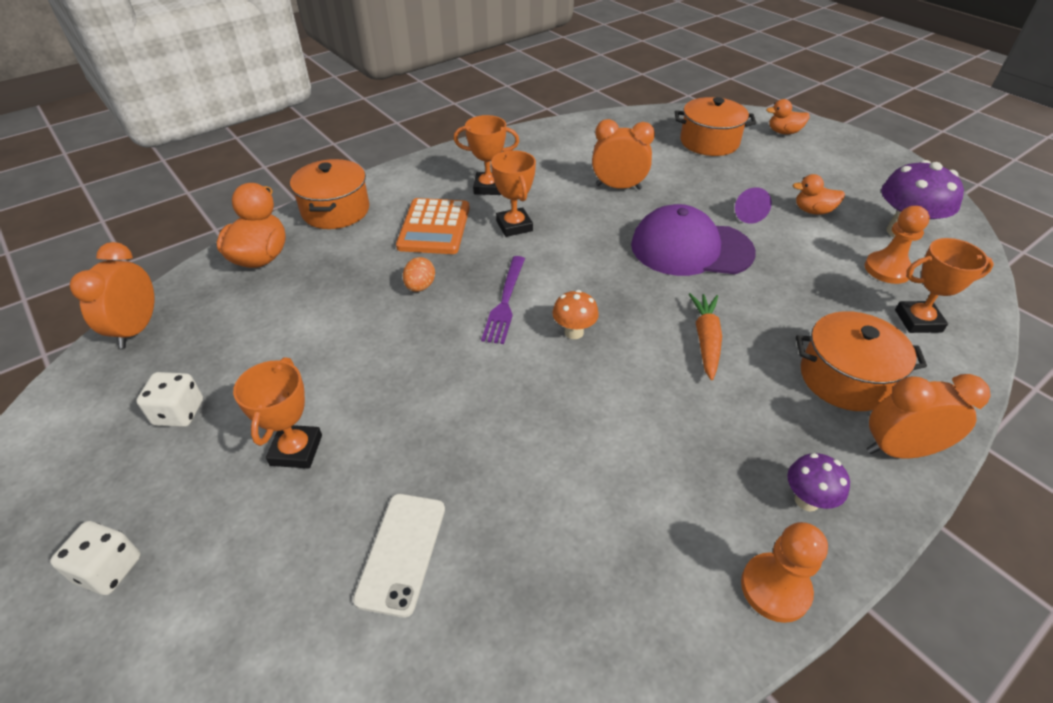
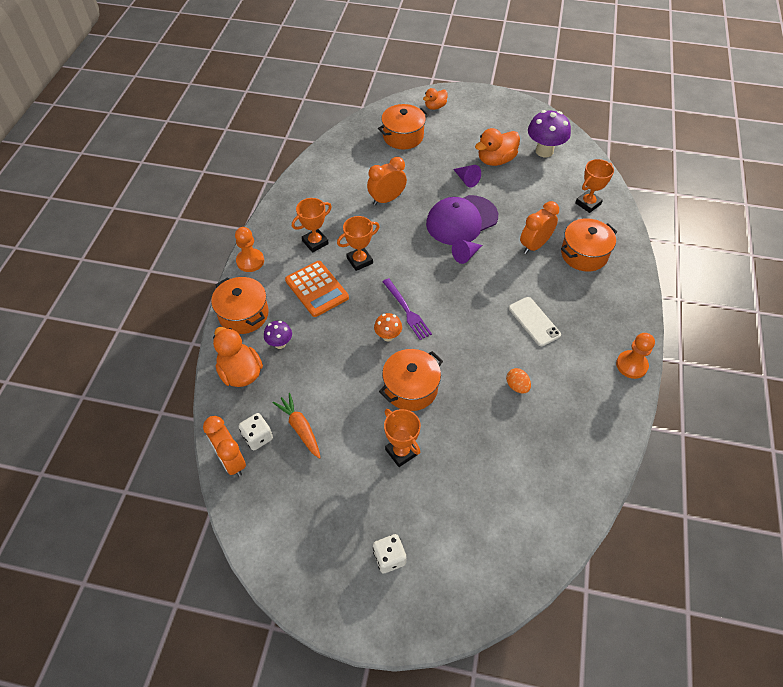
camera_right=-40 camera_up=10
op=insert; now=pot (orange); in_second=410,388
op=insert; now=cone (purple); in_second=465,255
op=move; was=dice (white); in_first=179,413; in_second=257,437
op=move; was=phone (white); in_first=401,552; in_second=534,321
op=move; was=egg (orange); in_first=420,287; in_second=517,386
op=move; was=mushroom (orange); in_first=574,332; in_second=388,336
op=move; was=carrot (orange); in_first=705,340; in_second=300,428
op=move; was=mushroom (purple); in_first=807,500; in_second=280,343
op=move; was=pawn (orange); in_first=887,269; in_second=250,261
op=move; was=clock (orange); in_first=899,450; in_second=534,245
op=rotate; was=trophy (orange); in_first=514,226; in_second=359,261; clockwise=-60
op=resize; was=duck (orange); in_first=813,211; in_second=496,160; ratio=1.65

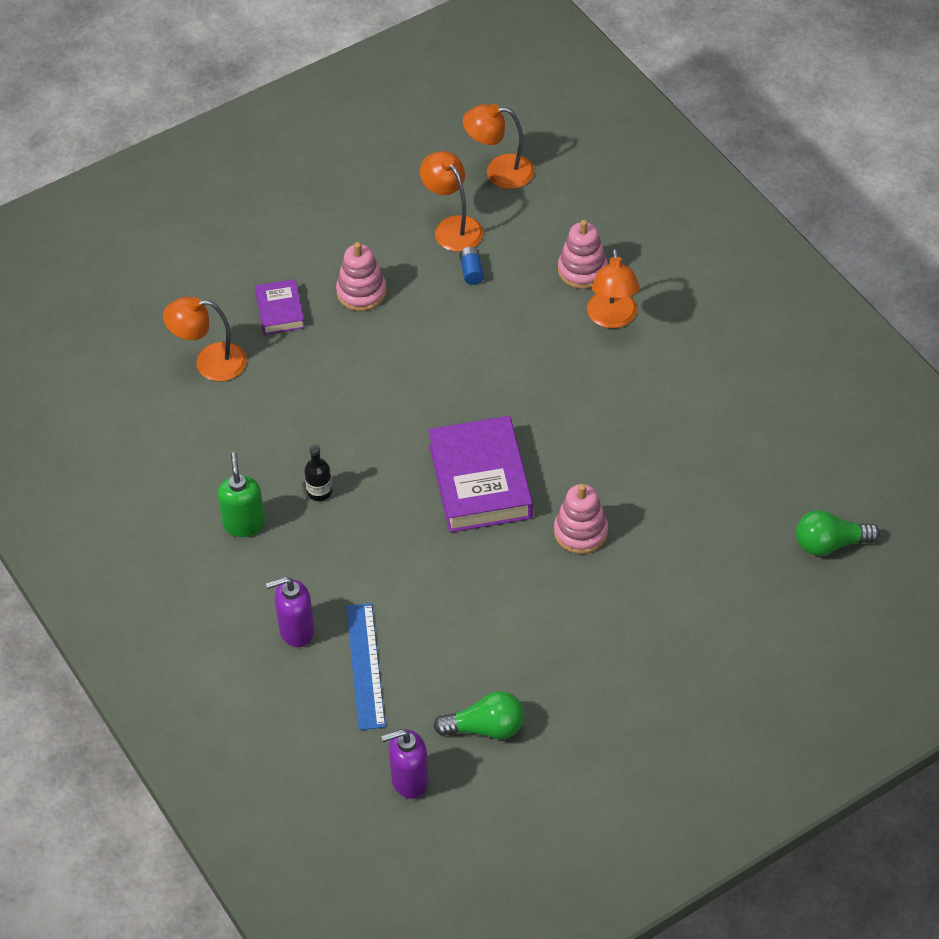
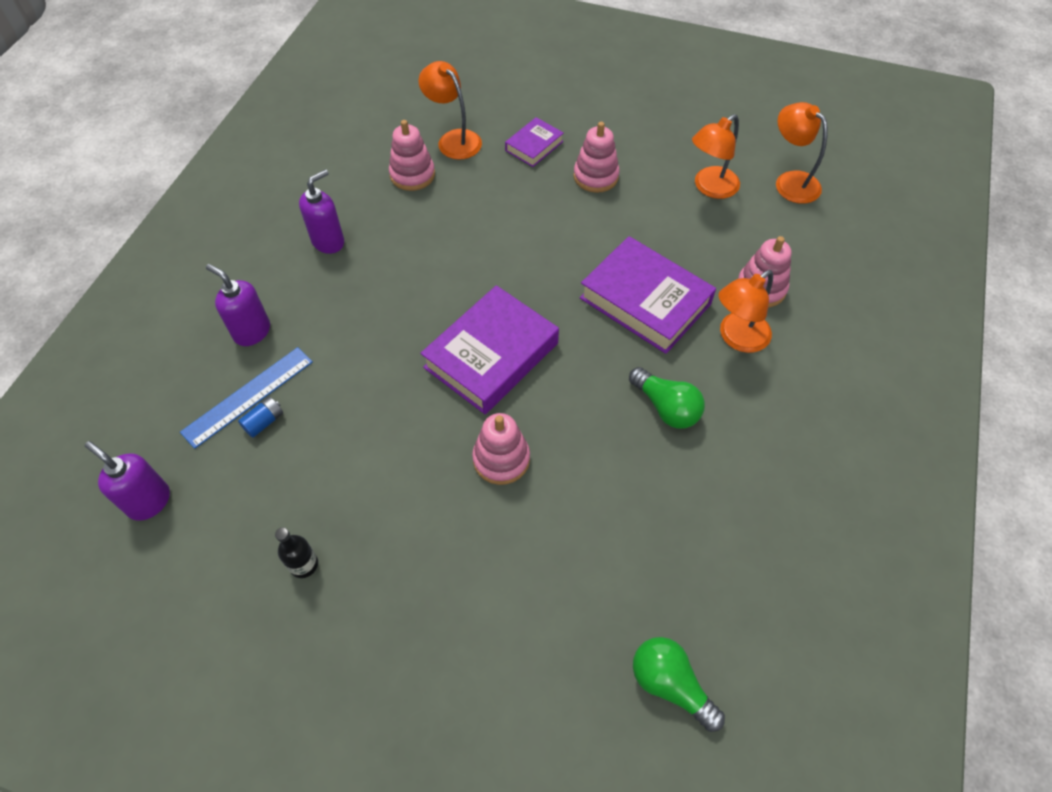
camera_right=50 camera_up=5
op=insert; now=stacking toy (pink); in_second=412,175
op=insert; now=book (purple); in_second=645,301
op=move; was=bottle (black); in_first=319,492; in_second=304,564
op=move; was=light bulb (green); in_first=485,728; in_second=666,407
op=move; was=battery (blue); in_first=471,272; in_second=264,422
op=recolor; was=soap dispenser (green); now=soap dispenser (purple); in_first=244,524; in_second=328,241
op=rotate; was=lamp (orange); in_first=452,227; in_second=710,188; clockwise=-150

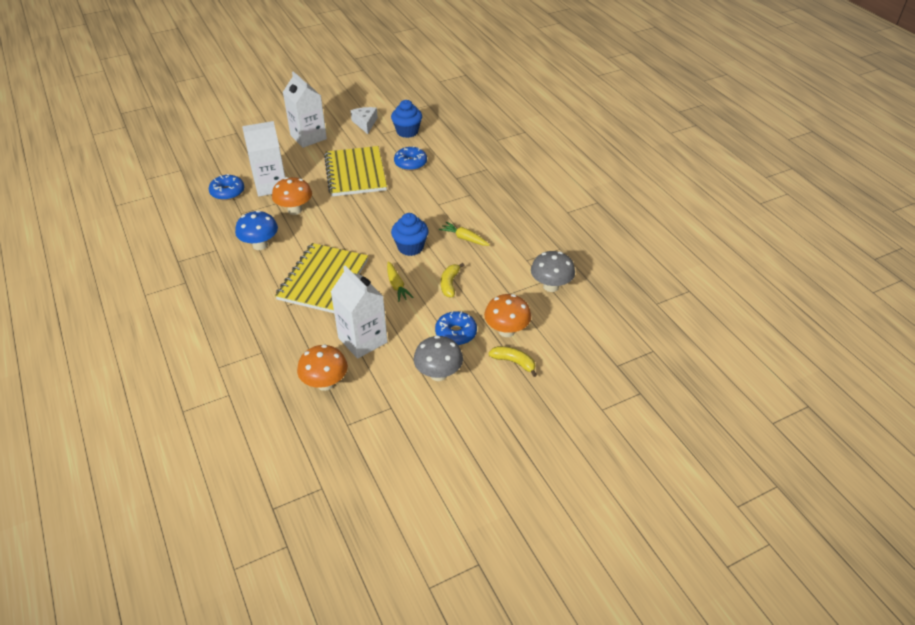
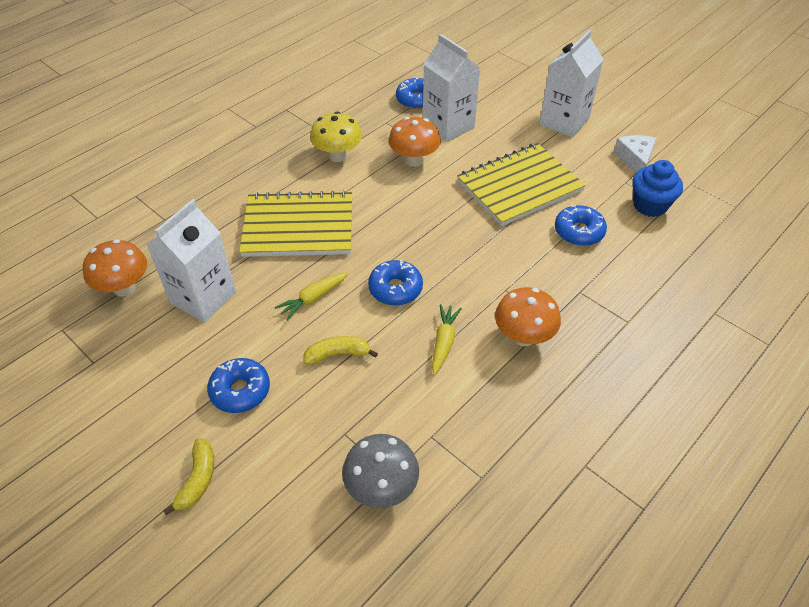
camera_right=70 camera_up=5
op=delete; was=mushroom (grey); in_first=438,374
op=move; was=mushroom (orange); in_first=506,331; in_second=523,337
op=replace; was=cupcake (blue); now=donut (blue); in_first=410,247; in_second=395,289
op=recolor; was=mushroom (blue); now=mushroom (yellow); in_first=260,245; in_second=337,156
op=rotate; was=cheese (white); in_first=365,123; in_second=635,159; clockwise=-60

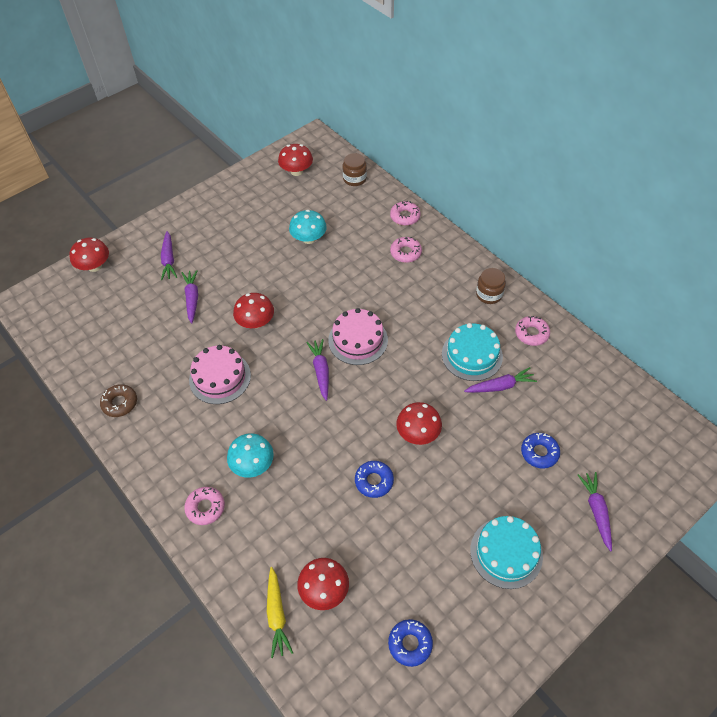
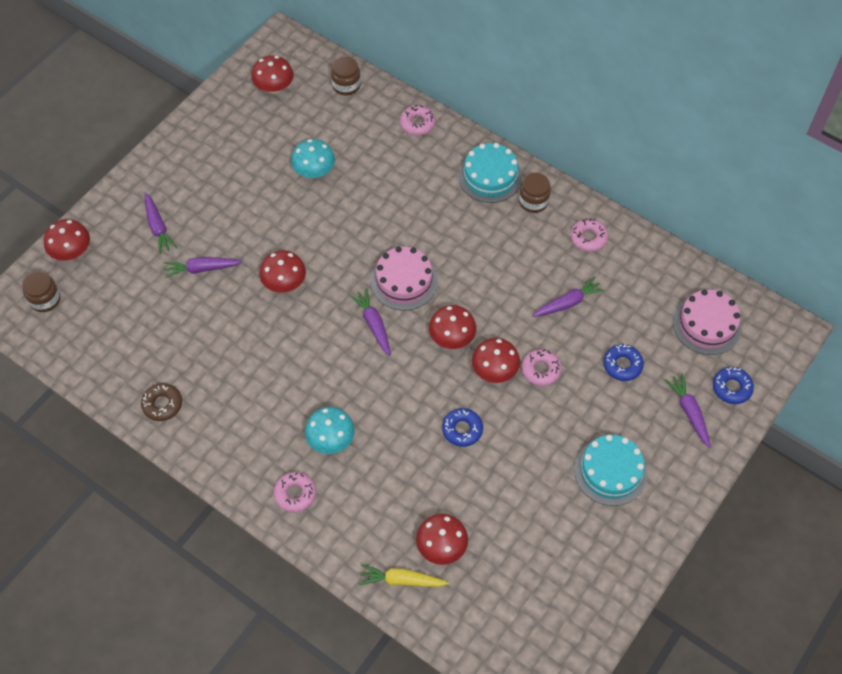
camera_right=-15 camera_up=5
op=insert; now=jar (brown); in_second=45,299
op=insert; now=mushroom (red); in_second=452,337
op=move; was=cake (pink); in_first=220,377; in_second=707,325
op=move; was=donut (blue); in_first=410,644; in_second=731,388
op=move; was=donut (pink); in_first=405,253; in_second=541,370
op=move; was=cake (turquoise); in_first=472,355; in_second=490,176
op=rotate; was=carrot (purple); in_first=192,298; in_second=202,269; clockwise=-75
op=rotate; was=carrot (yellow); in_first=277,615; in_second=401,580; clockwise=120

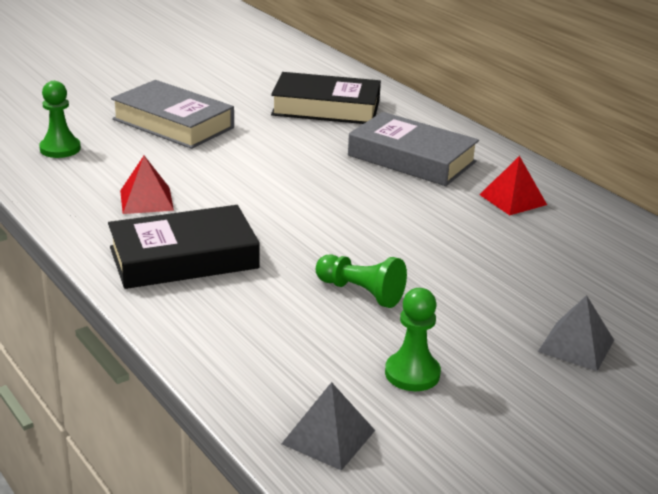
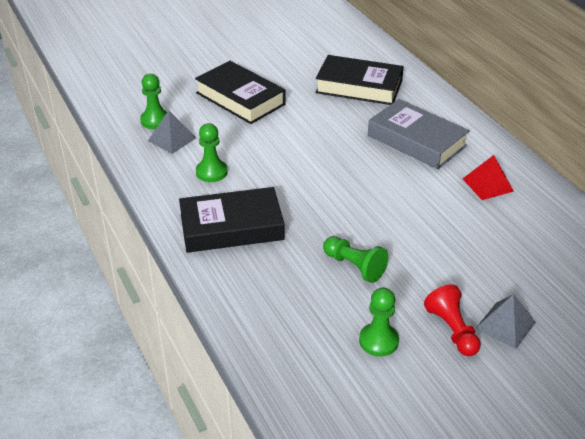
camera_right=10 camera_up=10
op=insert; now=pawn (red); in_second=452,330
op=move; was=pyramid (grey); in_first=328,437; in_second=172,139
op=replace; was=pyramid (red); now=pawn (green); in_first=146,200; in_second=211,172
op=recolor; was=book (grey); now=book (black); in_first=173,123; in_second=240,98

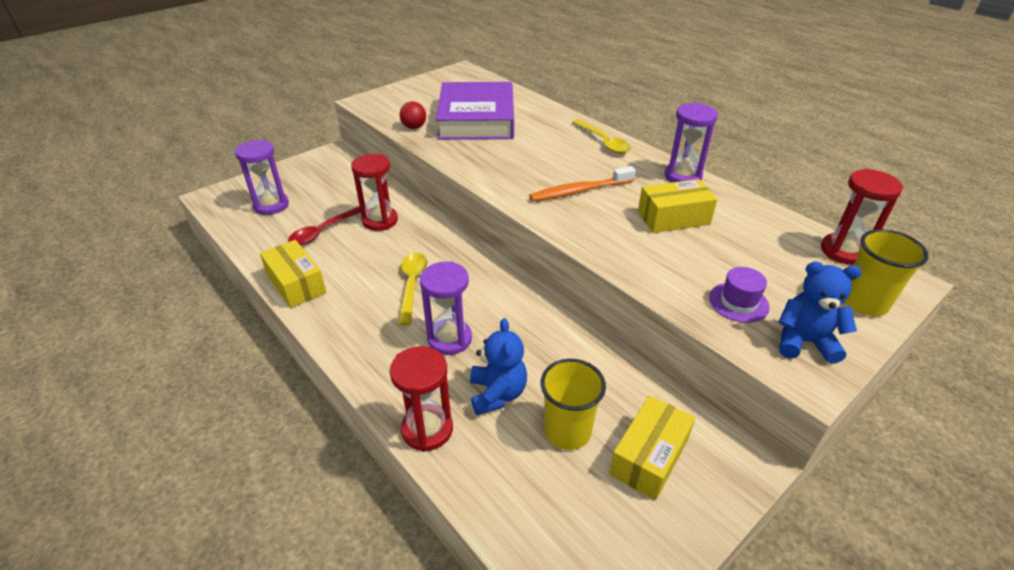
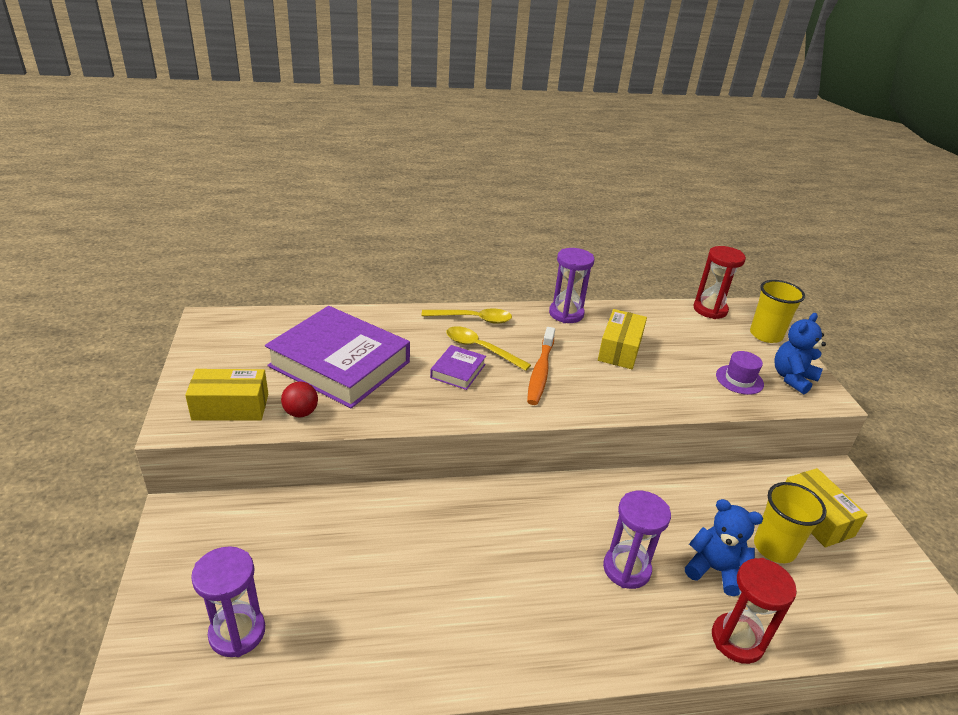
camera_right=-60 camera_up=-5
op=delete; was=spoon (red); in_first=324,231
op=delete; was=hourglass (red); in_first=380,221
op=insert; now=book (purple); in_second=458,371
op=move; was=box (yellow); in_first=296,284; in_second=230,407
op=move; was=spoon (yellow); in_first=412,285; in_second=480,349

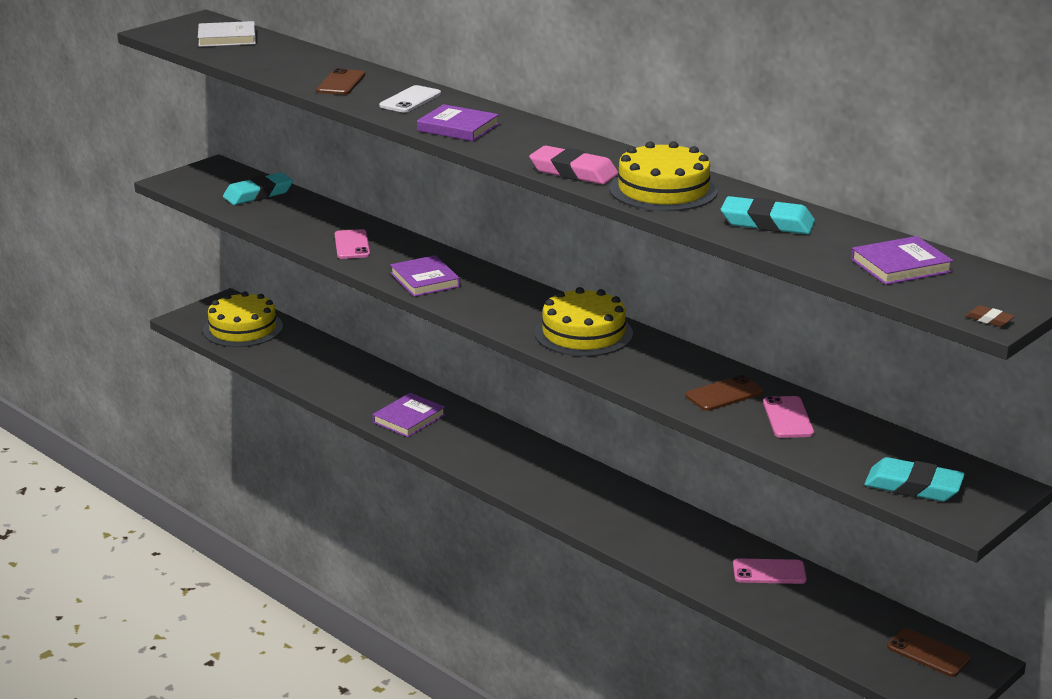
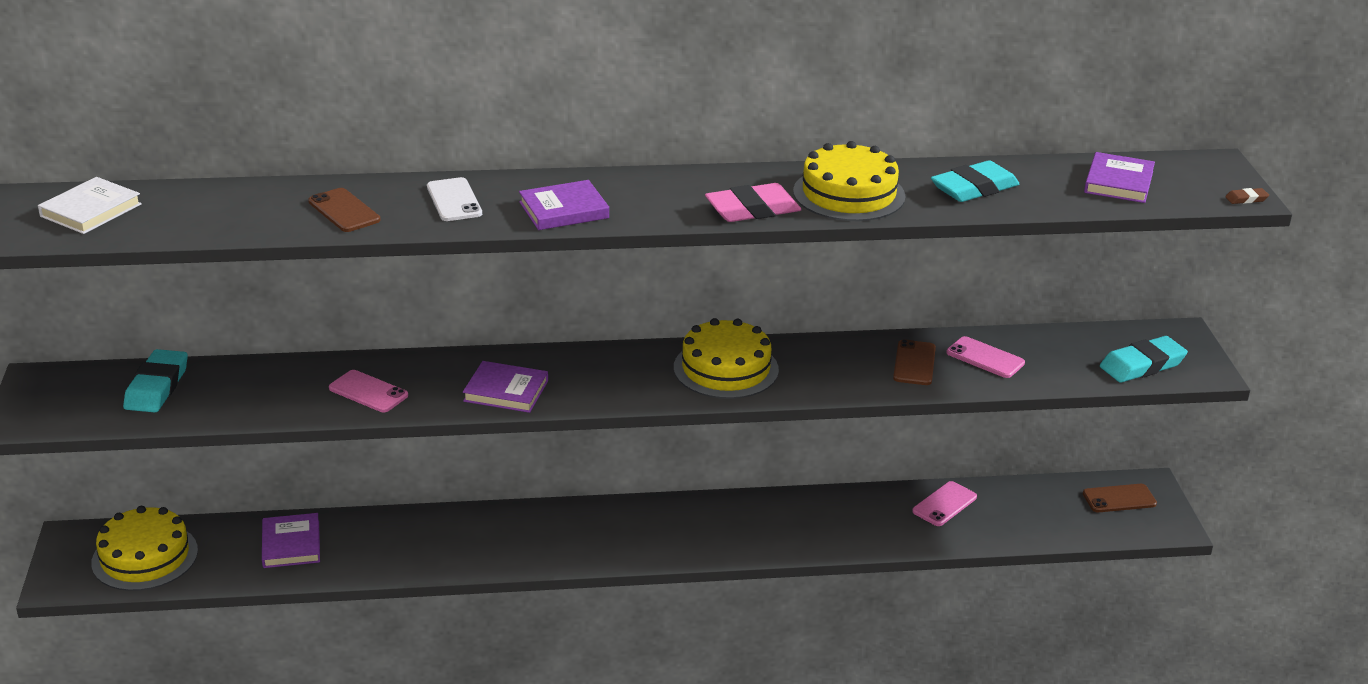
camera_right=-50 camera_up=5
op=move; was=book (purple); in_first=409,418; in_second=291,544

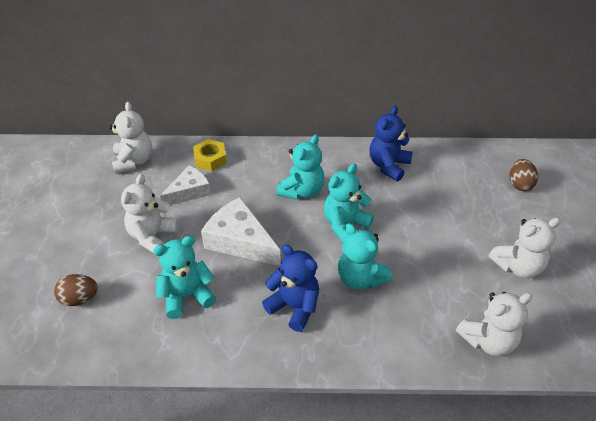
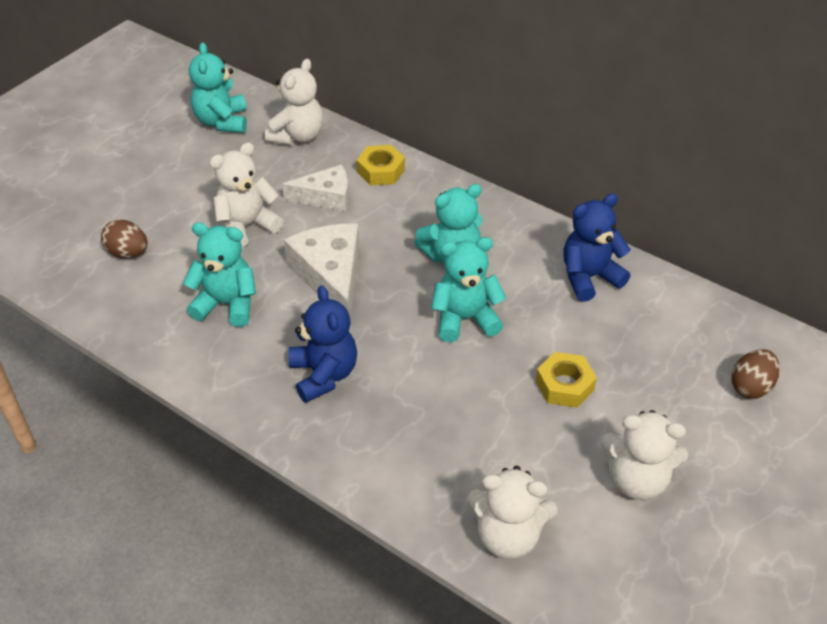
camera_right=35 camera_up=0
op=insert; now=nut (yellow); in_second=564,385
op=move; was=teddy bear (turquoise); in_first=360,278; in_second=222,122

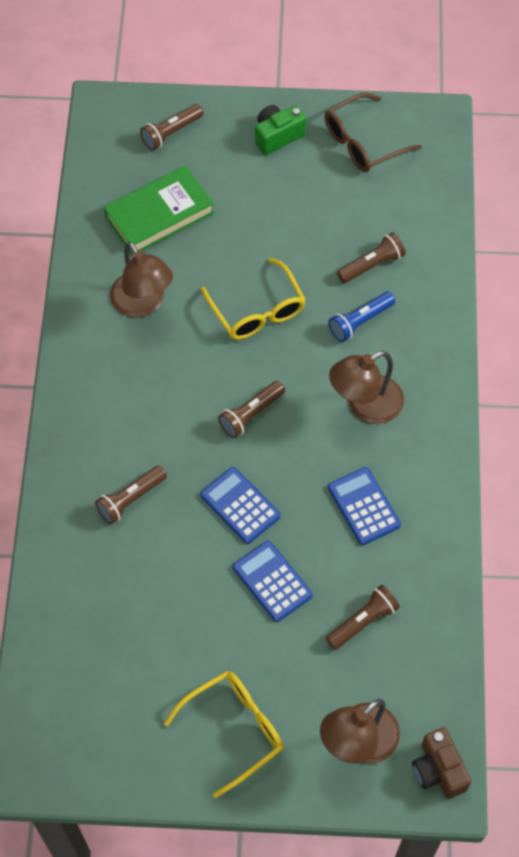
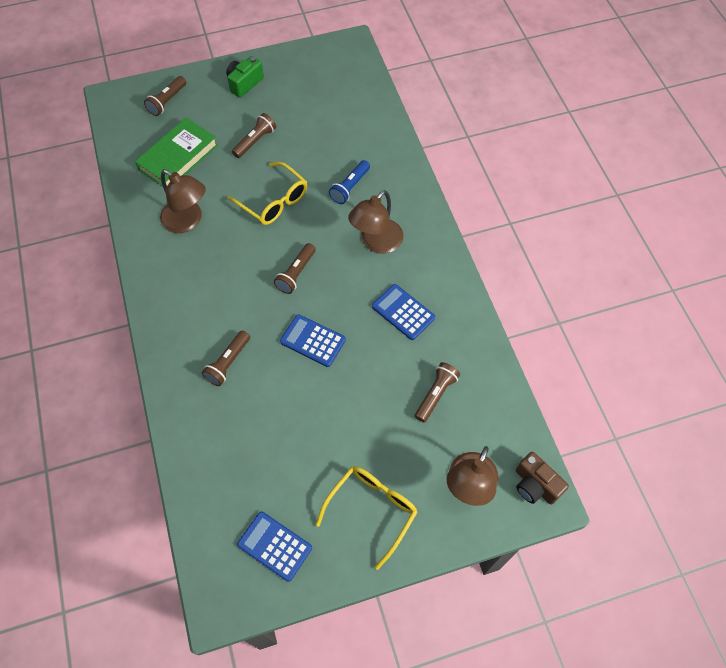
camera_right=-20 camera_up=0
op=delete; was=glasses (brown); in_first=363,142
op=move; was=calculator (blue); in_first=272,581; in_second=274,546
op=move; was=flashlight (brown); in_first=372,265; in_second=255,141

